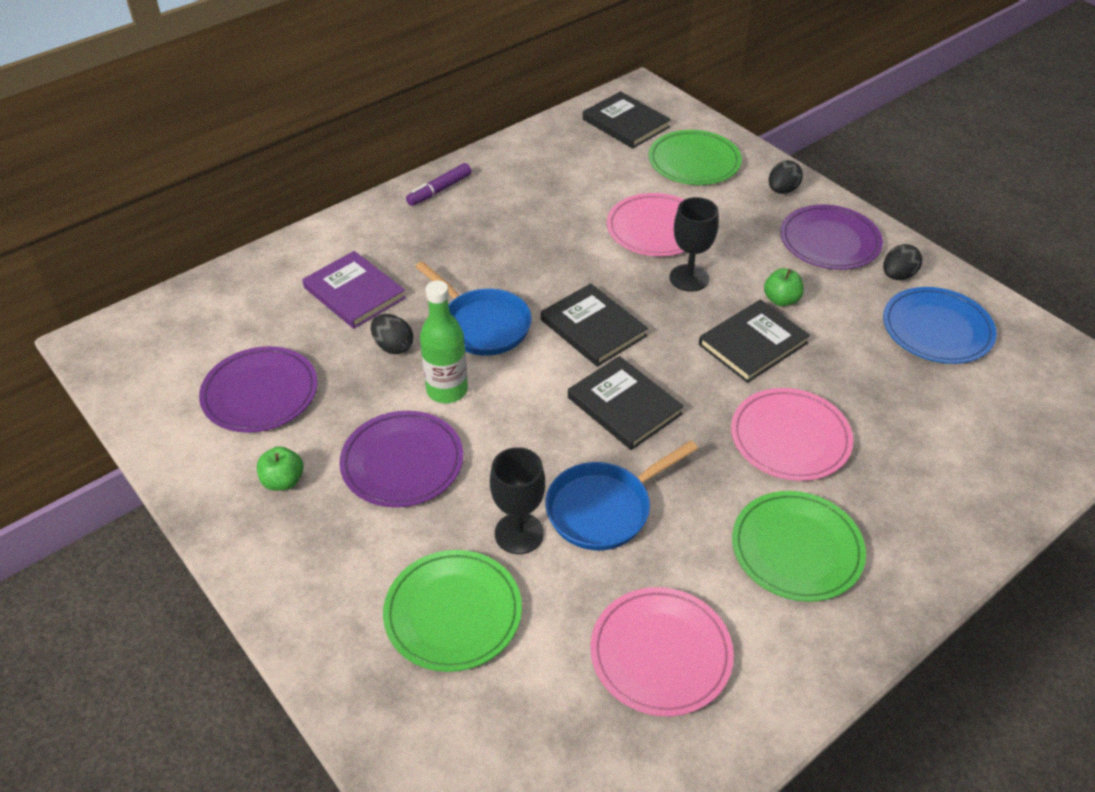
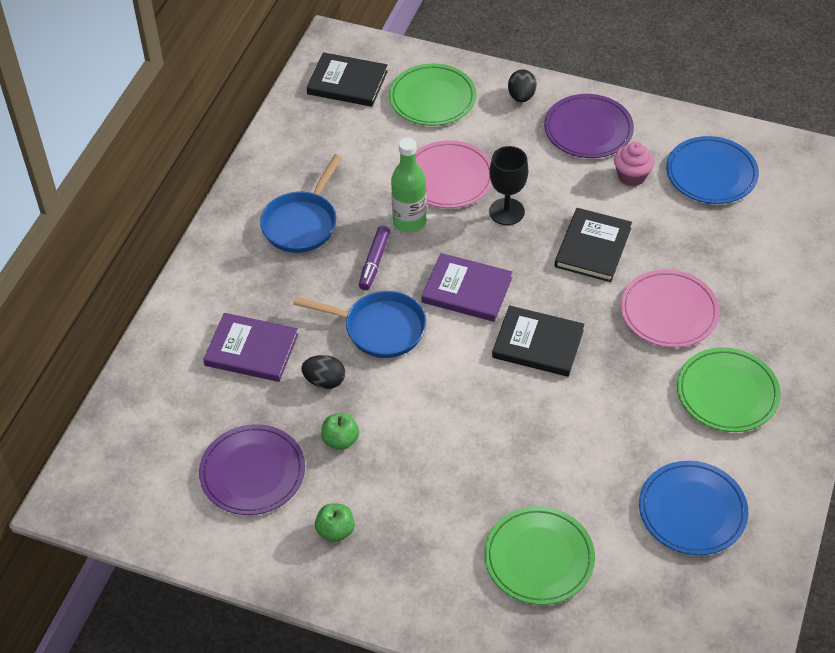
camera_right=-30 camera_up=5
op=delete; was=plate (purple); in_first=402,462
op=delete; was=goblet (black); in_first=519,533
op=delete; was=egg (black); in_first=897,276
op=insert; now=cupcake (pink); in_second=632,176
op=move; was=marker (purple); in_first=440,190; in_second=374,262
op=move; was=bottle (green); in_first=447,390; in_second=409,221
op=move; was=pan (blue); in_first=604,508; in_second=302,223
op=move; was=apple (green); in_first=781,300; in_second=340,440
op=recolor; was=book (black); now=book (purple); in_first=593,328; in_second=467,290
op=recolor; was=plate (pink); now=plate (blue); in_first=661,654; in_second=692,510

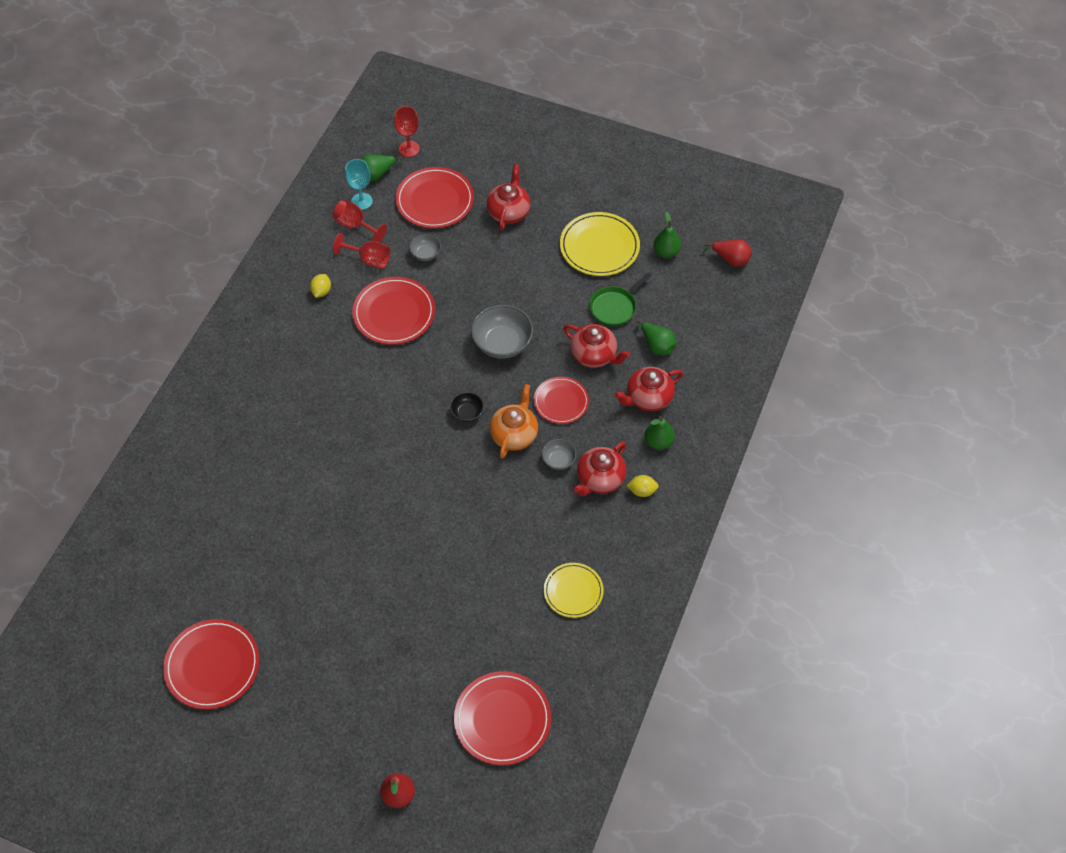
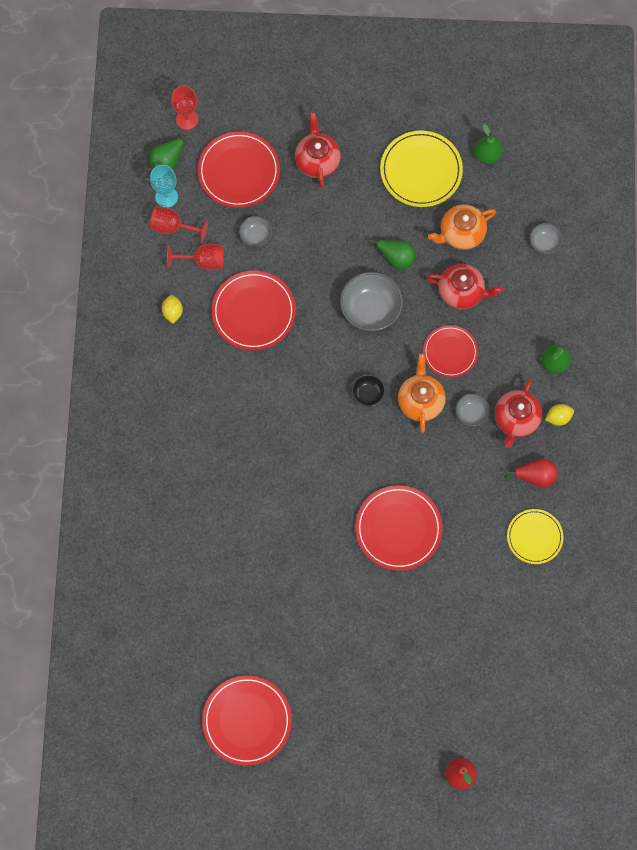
camera_right=-20 camera_up=15
op=delete; was=teapot (red); in_first=648,398
op=insert; now=bowl (grey); in_second=544,243
op=move; was=plate (red); in_first=502,719; in_second=398,529
op=move; was=pear (green); in_first=656,346; in_second=396,257
op=move; was=pear (red); in_first=730,259; in_second=535,476
op=replace; was=pan (green); now=teapot (orange); in_first=614,307; in_second=461,233

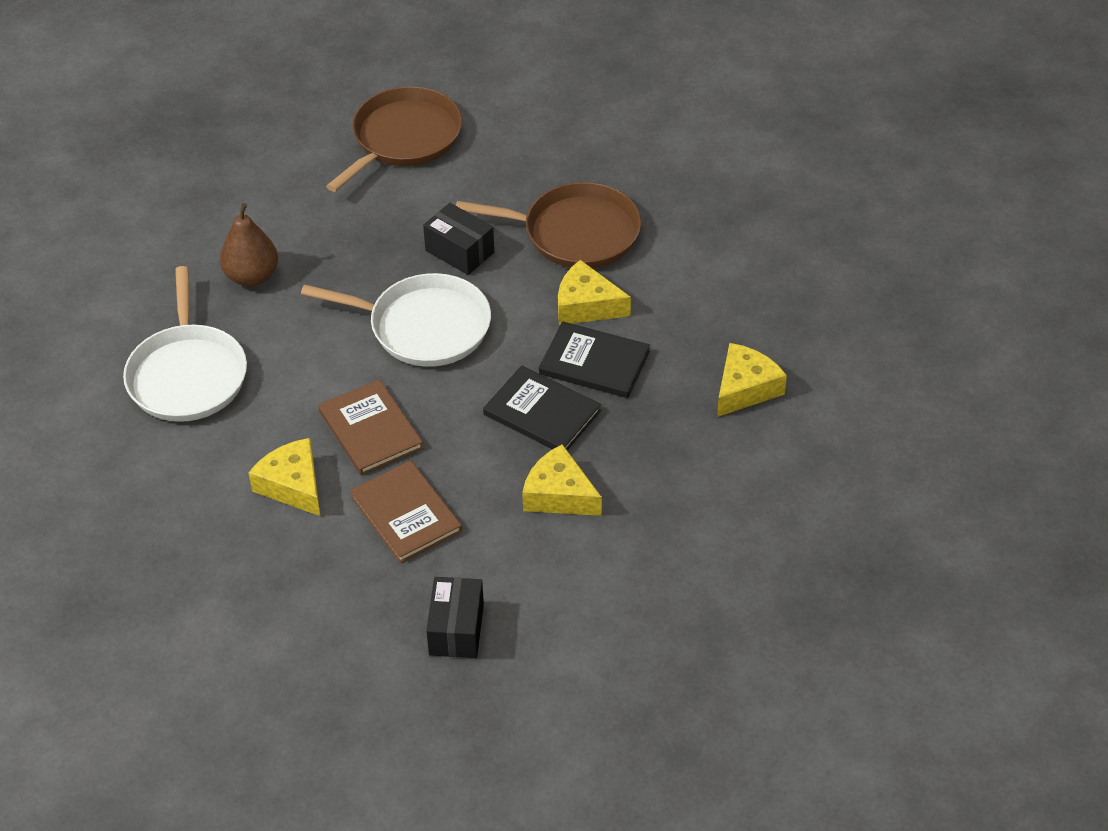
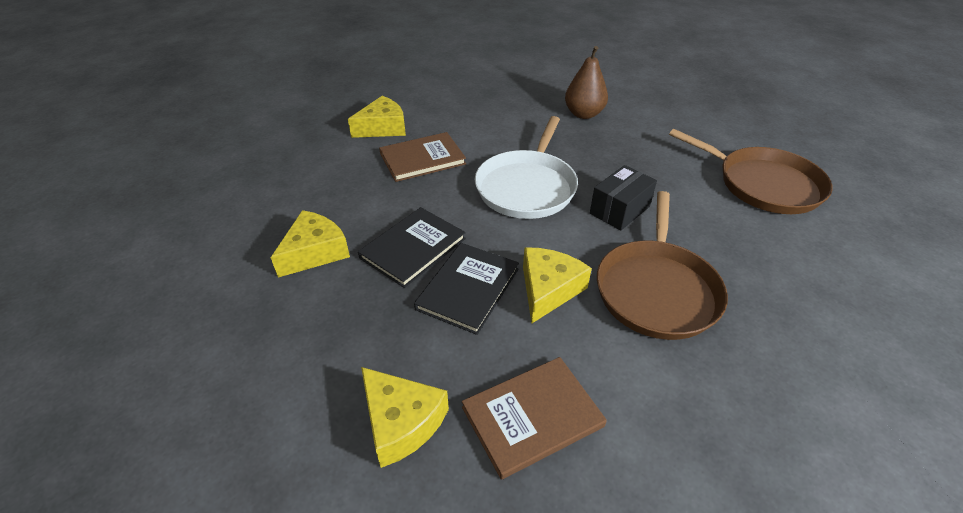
camera_right=95 camera_up=-5
op=delete; was=pan (white); in_first=187,375
op=delete; was=box (black); in_first=456,629
op=move; was=book (brown); in_first=406,514; in_second=532,417

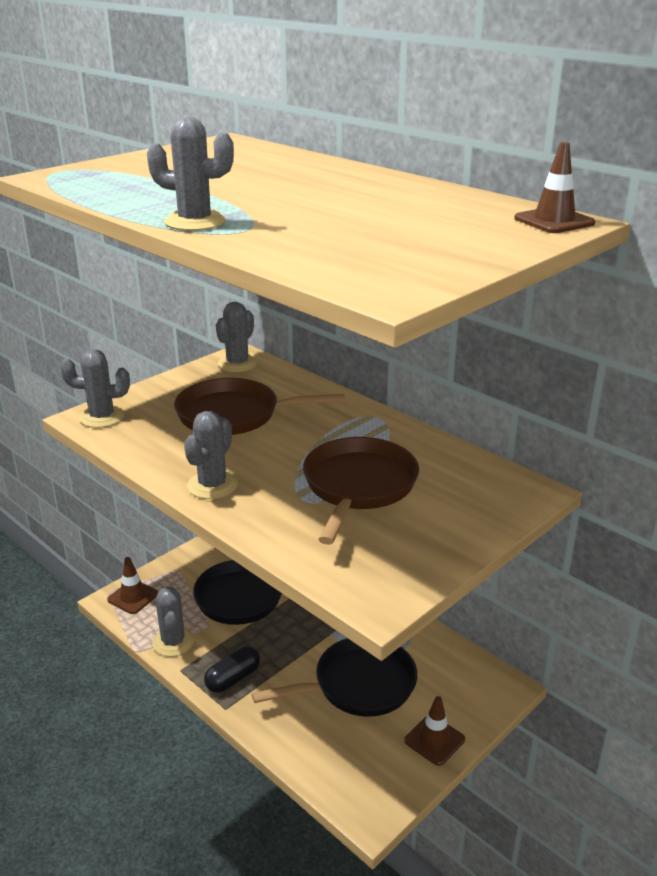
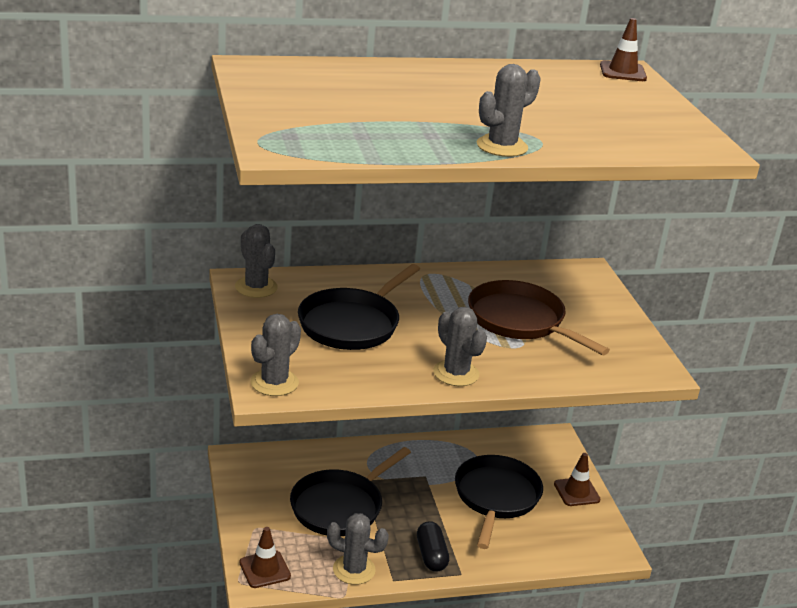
camera_right=-60 camera_up=0
op=recolor; was=pan (brown); now=pan (black); in_first=235,415; in_second=352,324

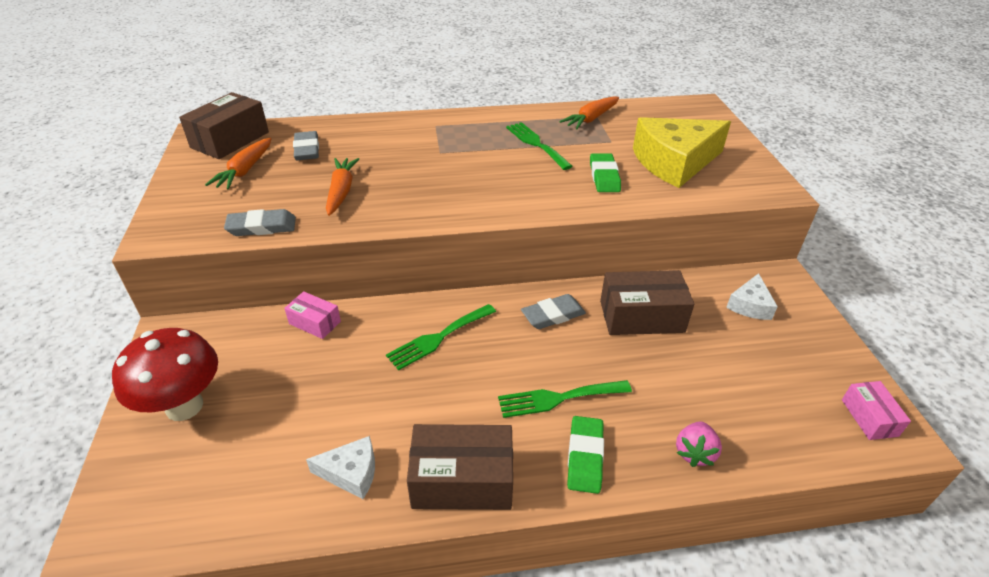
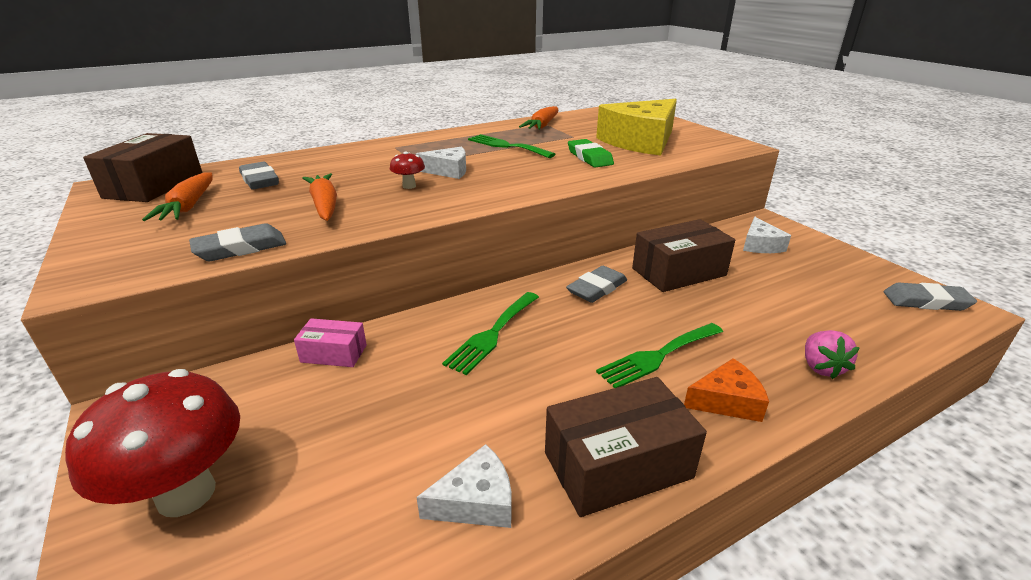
camera_right=-20 camera_up=-10
op=insert; now=mushroom (red); in_second=409,186
op=insert; now=cheese (white); in_second=448,171
op=replace; was=eraser (green); now=cheese (orange); in_first=585,457; in_second=727,401
op=replace; was=box (pink); now=eraser (grey); in_first=869,417; in_second=926,301

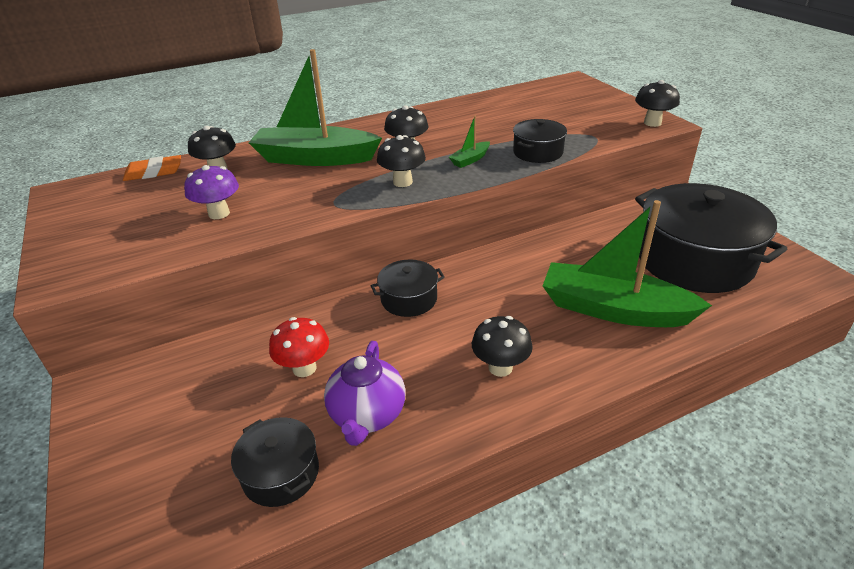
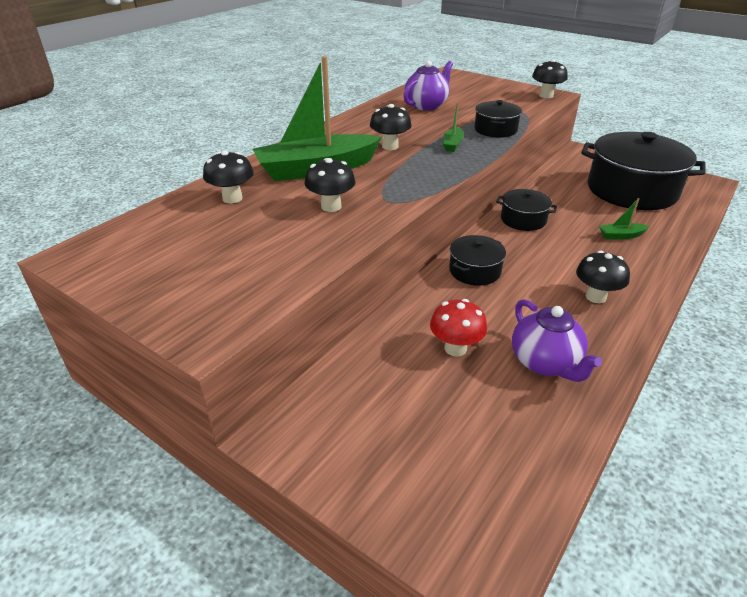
camera_right=-30 camera_up=0
op=delete; was=eraser (orange); in_first=154,172
op=delete; was=mushroom (purple); in_first=219,213
op=insert; now=teapot (purple); in_second=426,105
op=move; was=pot (black); in_first=280,473; in_second=523,220
op=move; was=mushroom (black); in_first=402,182; in_second=331,206
op=resize; was=boat (green); in_first=613,309; in_second=621,236; ratio=0.41

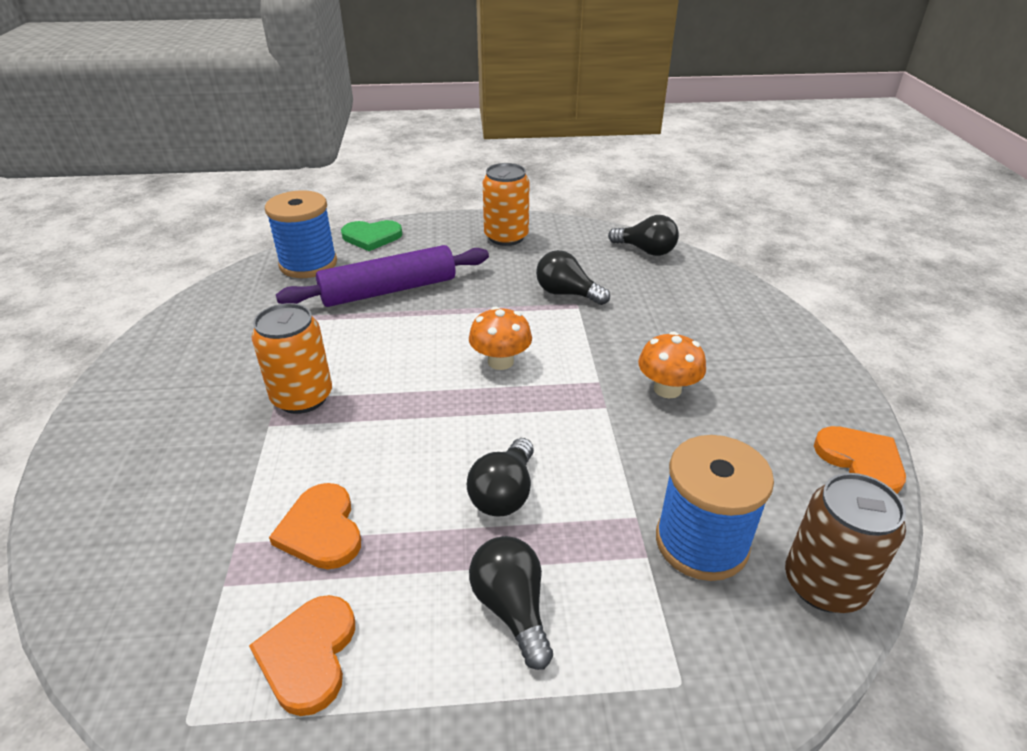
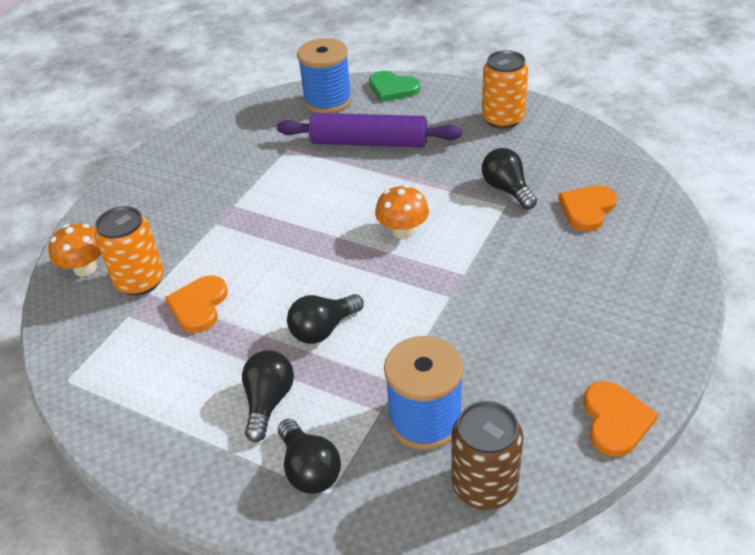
camera_right=35 camera_up=5
op=move; was=heart (orange); in_first=308,655; in_second=587,209
op=move; was=can (orange); in_first=302,397; in_second=140,281
op=move; was=light bulb (black); in_first=646,250; in_second=309,469
op=move; was=mushroom (orange); in_first=667,389; in_second=85,268

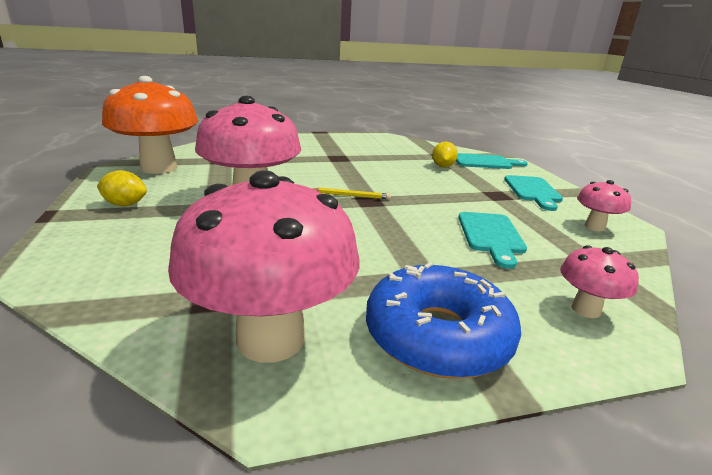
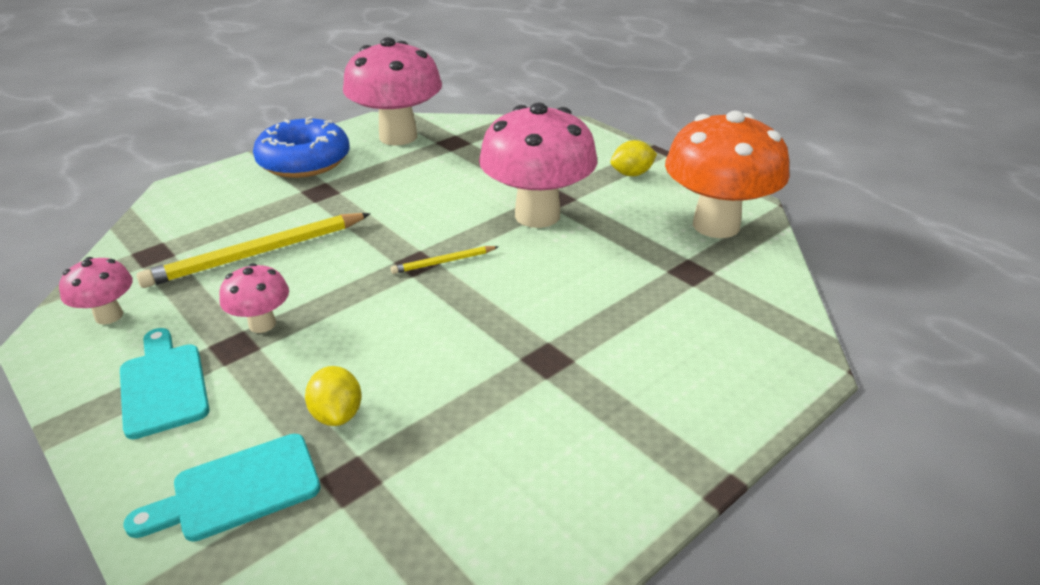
camera_right=155 camera_up=10
op=move; was=mushroom (pink); in_first=586,309; in_second=262,324
op=replace; was=cutting board (turquoise); now=pencil (yellow); in_first=491,235; in_second=258,254

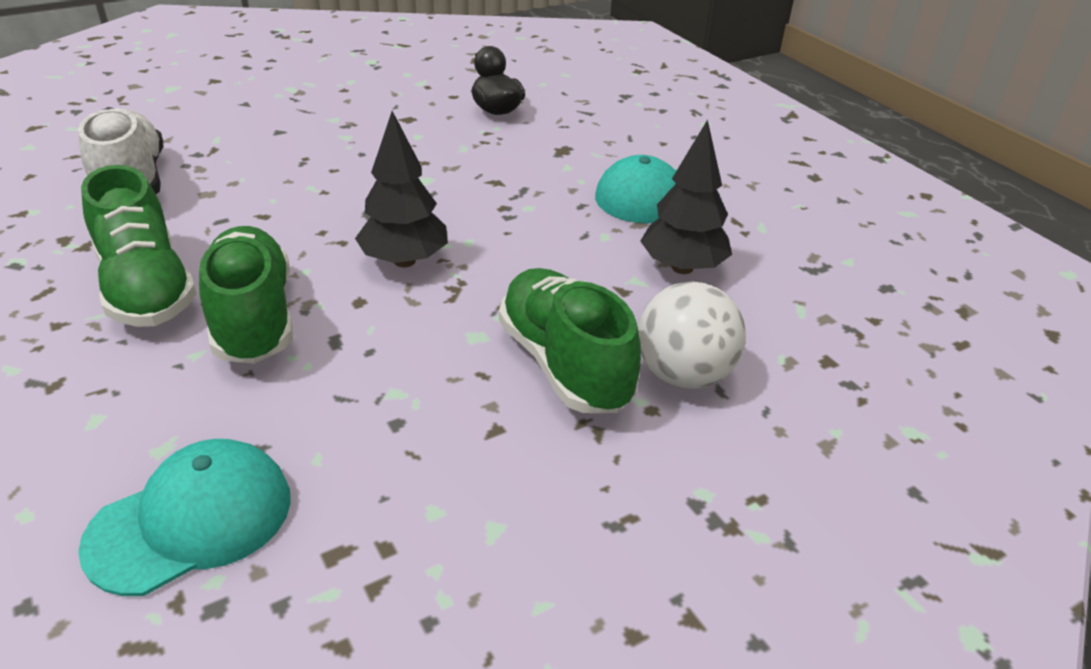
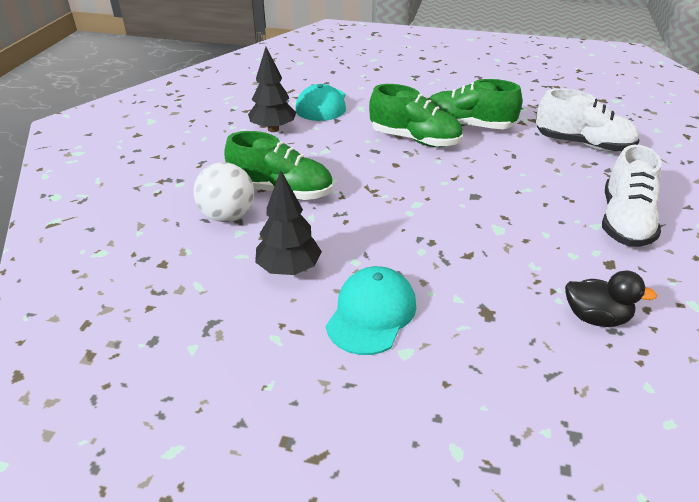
camera_right=135 camera_up=0
op=insert; now=shoe (white); in_second=624,222
op=move; was=tree (black); in_first=404,261; in_second=273,129

